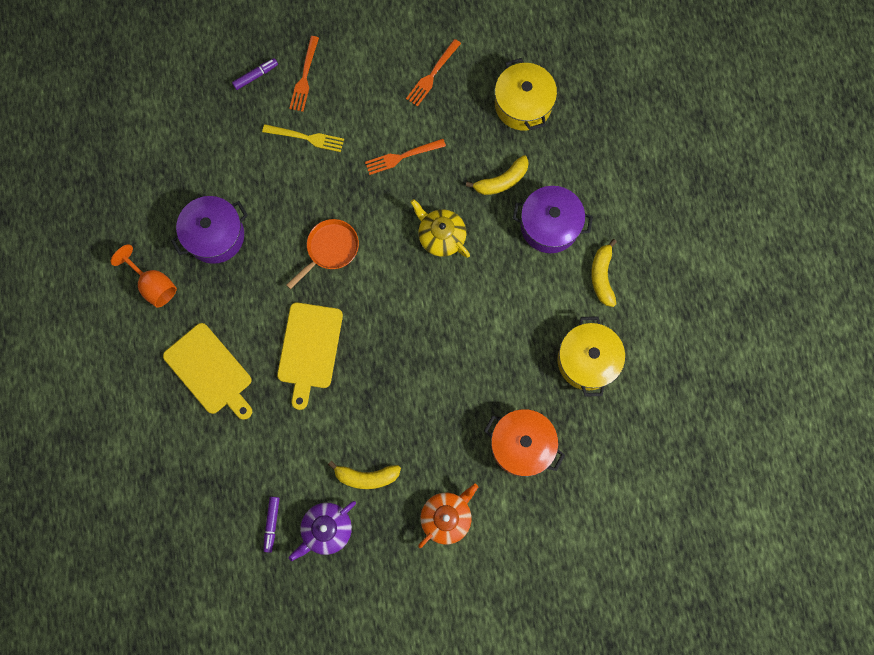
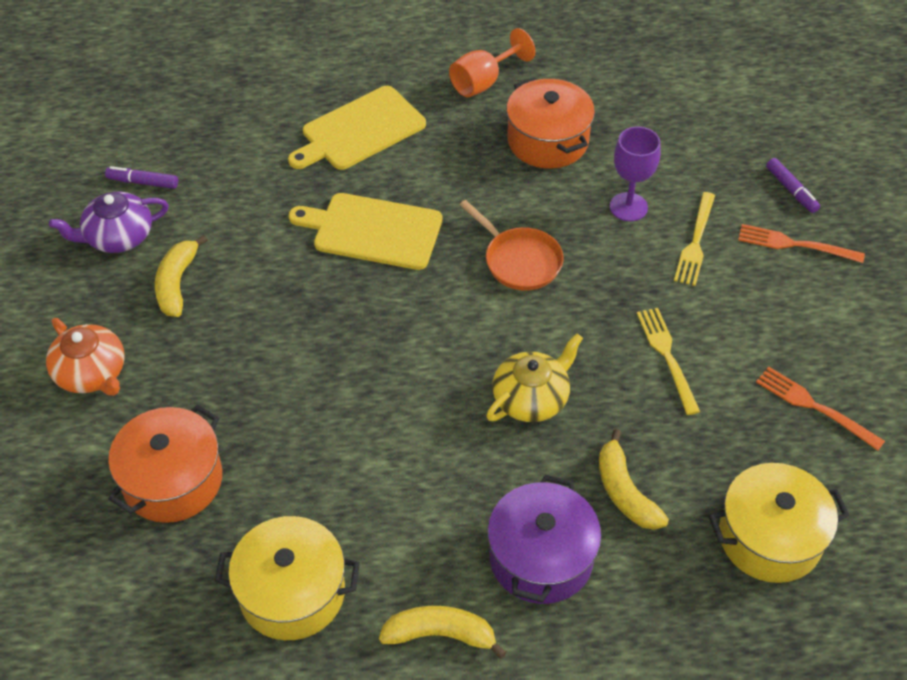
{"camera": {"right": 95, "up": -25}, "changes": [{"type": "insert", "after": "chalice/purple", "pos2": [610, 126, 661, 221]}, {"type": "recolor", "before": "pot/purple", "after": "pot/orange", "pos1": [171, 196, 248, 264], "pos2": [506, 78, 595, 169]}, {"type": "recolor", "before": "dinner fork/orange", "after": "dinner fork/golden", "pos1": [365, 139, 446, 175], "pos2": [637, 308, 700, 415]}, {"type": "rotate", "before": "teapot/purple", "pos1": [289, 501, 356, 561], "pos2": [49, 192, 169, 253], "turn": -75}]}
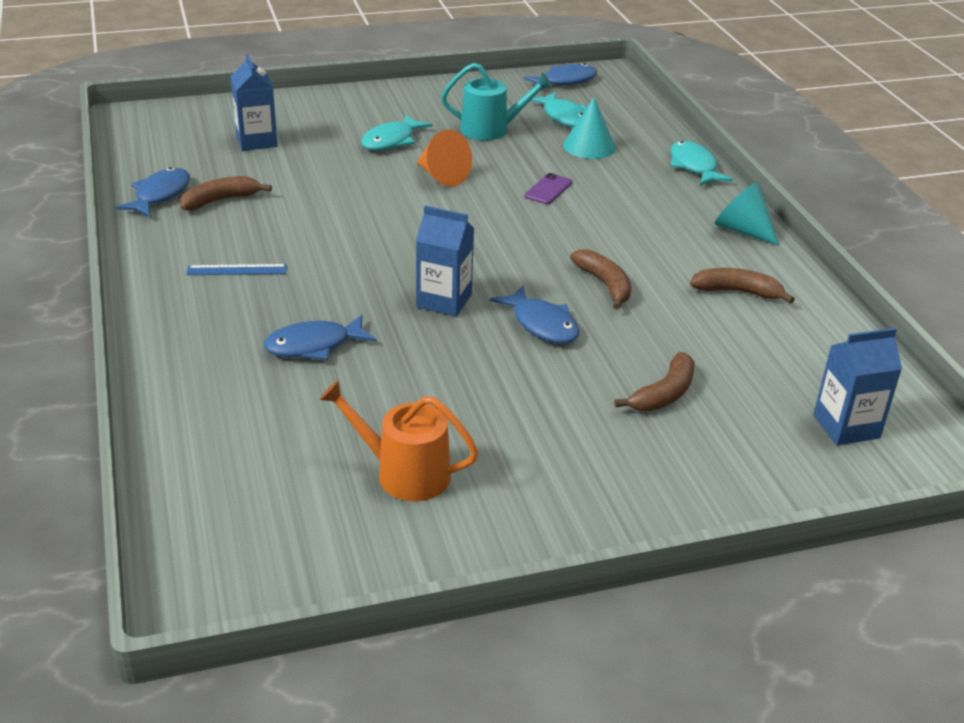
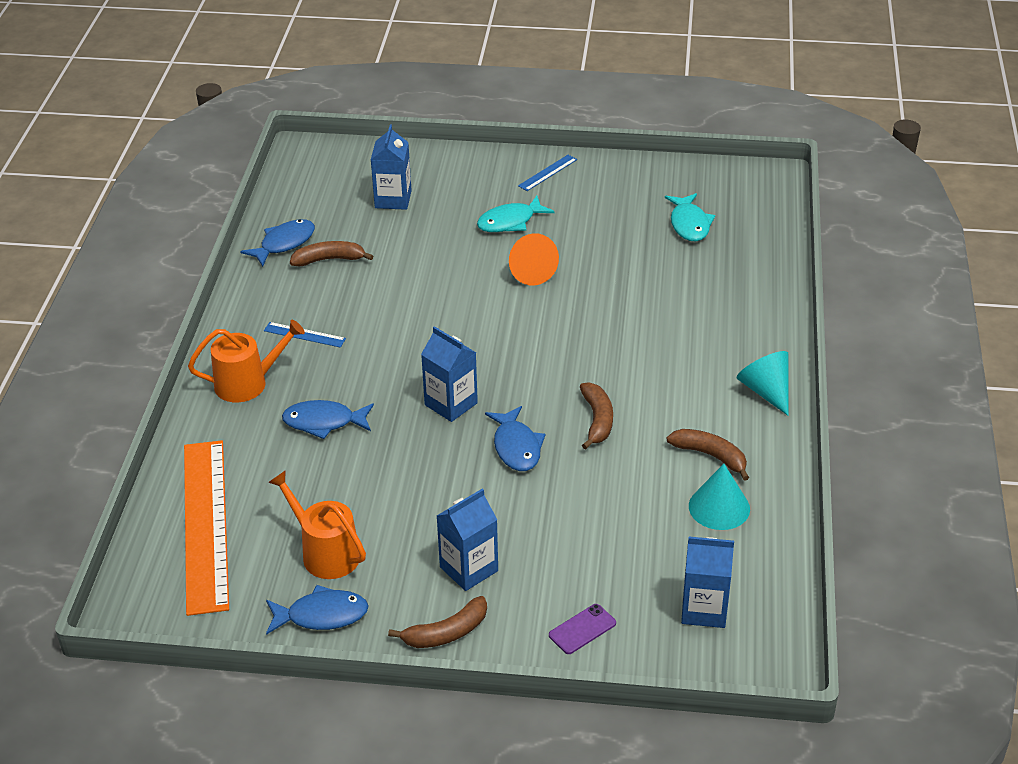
{"camera": {"right": 25, "up": 5}, "changes": [{"type": "delete", "before": "sprinkling can/turquoise", "pos1": [441, 63, 552, 140]}, {"type": "delete", "before": "fish/turquoise", "pos1": [671, 141, 733, 185]}, {"type": "insert", "after": "ruler/orange", "pos2": [184, 440, 229, 616]}, {"type": "insert", "after": "sprinkling can/orange", "pos2": [188, 320, 305, 402]}, {"type": "insert", "after": "carton/royal blue", "pos2": [437, 488, 498, 591]}, {"type": "insert", "after": "ruler/royal blue", "pos2": [518, 155, 577, 191]}, {"type": "move", "before": "fish/royal blue", "pos1": [524, 63, 597, 91], "pos2": [266, 585, 369, 635]}, {"type": "move", "before": "mobile phone/purple", "pos1": [524, 173, 572, 204], "pos2": [549, 604, 616, 654]}, {"type": "move", "before": "solid cone/turquoise", "pos1": [563, 97, 616, 159], "pos2": [689, 464, 750, 530]}, {"type": "move", "before": "toy banana/brown", "pos1": [614, 352, 695, 411], "pos2": [388, 596, 487, 648]}]}
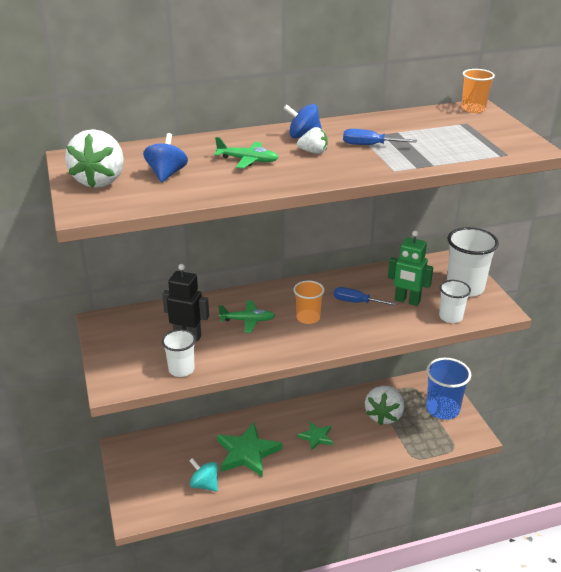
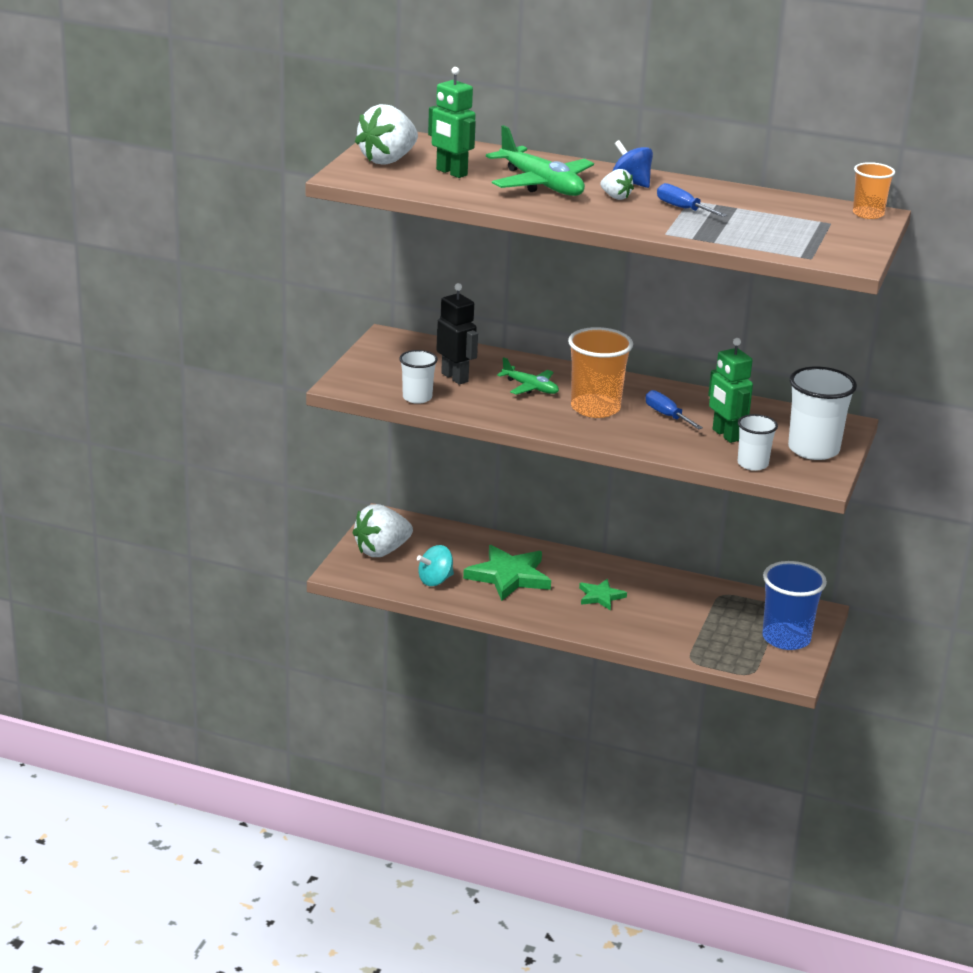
{"camera": {"right": 35, "up": -5}, "changes": [{"type": "move", "before": "strawberry/pure white", "pos1": [365, 386, 404, 425], "pos2": [353, 504, 413, 557]}, {"type": "replace", "before": "spinning top/royal blue", "after": "toy robot/leaf-green", "pos1": [143, 133, 188, 182], "pos2": [428, 67, 476, 178]}, {"type": "rotate", "before": "spinning top/turquoise", "pos1": [189, 458, 218, 492], "pos2": [417, 545, 454, 586], "turn": -105}, {"type": "resize", "before": "toy plane/leaf-green", "pos1": [214, 137, 279, 169], "pos2": [486, 125, 594, 196], "scale": 1.76}, {"type": "resize", "before": "beaker/orange", "pos1": [294, 281, 325, 324], "pos2": [568, 327, 633, 418], "scale": 1.68}]}
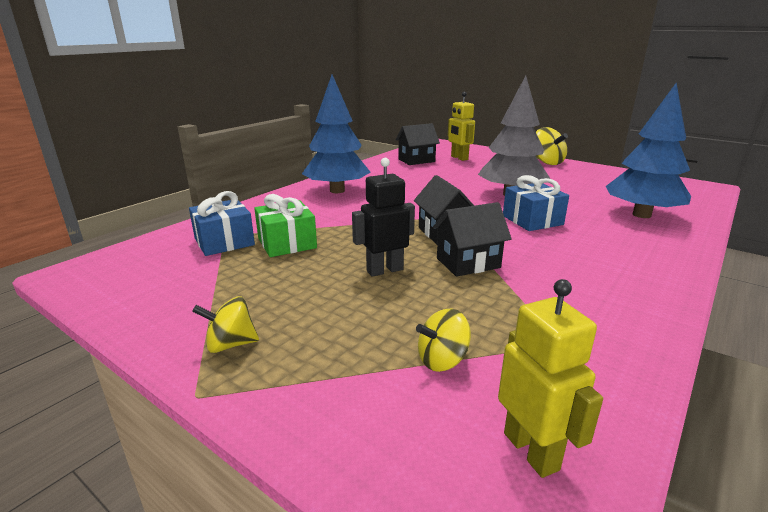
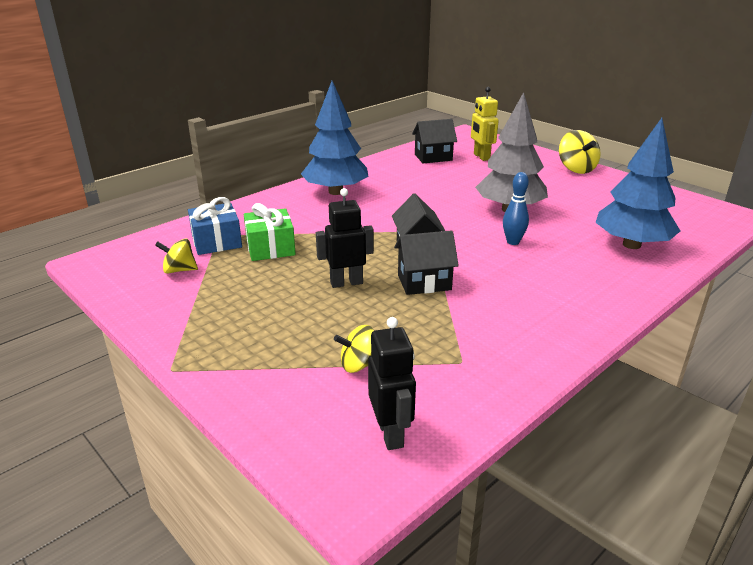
{"camera": {"right": 10, "up": 5}, "changes": [{"type": "move", "before": "spinning top/golden", "pos1": [192, 296, 259, 353], "pos2": [155, 239, 198, 274]}, {"type": "replace", "before": "present/royal blue", "after": "tenpin/royal blue", "pos1": [503, 175, 569, 231], "pos2": [503, 172, 529, 245]}, {"type": "recolor", "before": "toy robot/golden", "after": "toy robot/jet-black", "pos1": [498, 279, 603, 478], "pos2": [368, 317, 416, 450]}]}
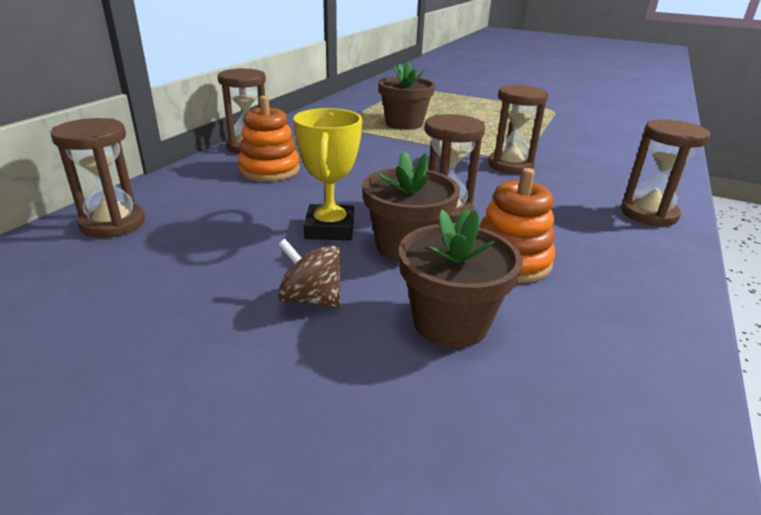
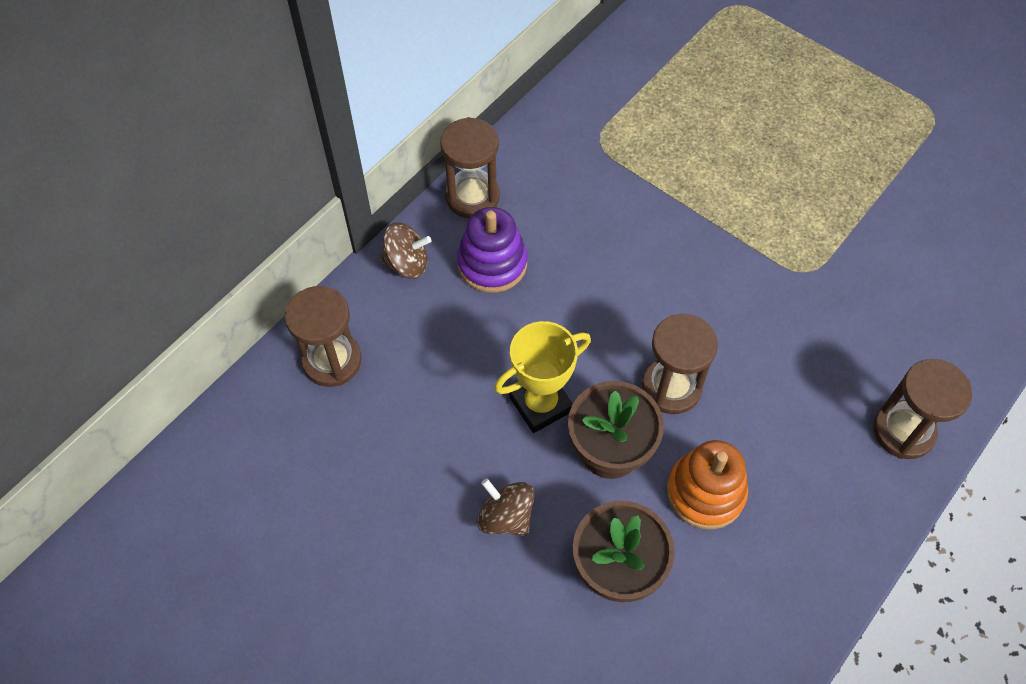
{"camera": {"right": 15, "up": 30}, "changes": [{"type": "delete", "before": "potted plant/brown", "pos1": [378, 62, 435, 130]}, {"type": "delete", "before": "sand timer/brown", "pos1": [488, 84, 548, 174]}, {"type": "insert", "after": "spinning top/brown", "pos2": [381, 222, 432, 279]}, {"type": "recolor", "before": "ring stacker/orange", "after": "ring stacker/purple", "pos1": [238, 96, 300, 182], "pos2": [457, 207, 527, 293]}, {"type": "rotate", "before": "trophy/golden", "pos1": [294, 108, 362, 240], "pos2": [494, 321, 591, 433], "turn": 45}]}
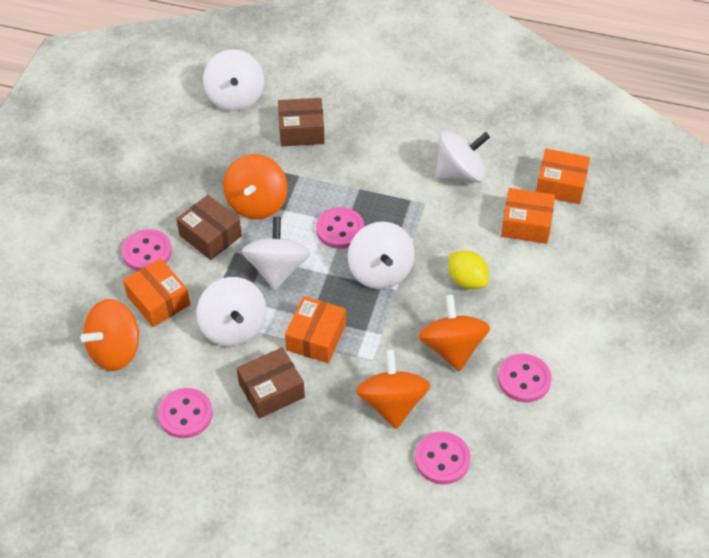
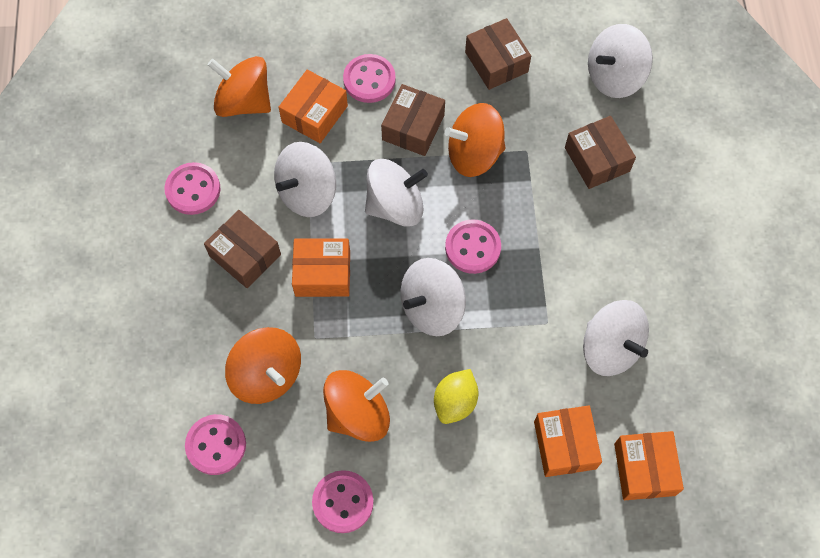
{"camera": {"right": 70, "up": 15}, "changes": [{"type": "insert", "after": "parcel/brown", "pos2": [465, 18, 531, 90]}, {"type": "rotate", "before": "spinning top/orange", "pos1": [356, 349, 430, 429], "pos2": [225, 327, 301, 404], "turn": 75}]}
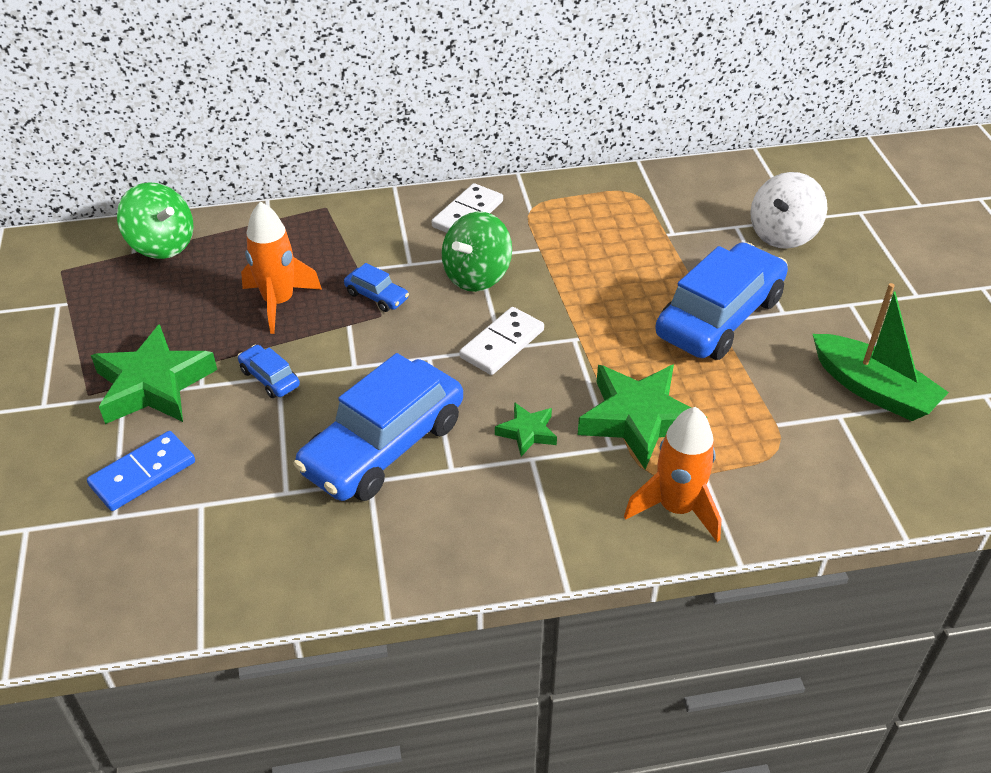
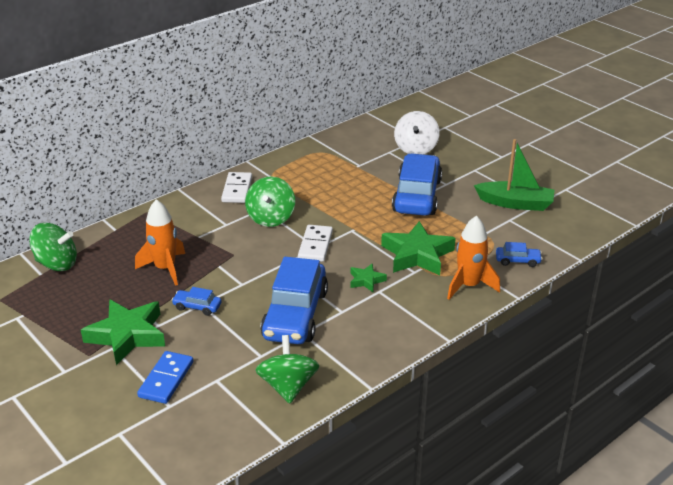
{"camera": {"right": -30, "up": -10}, "changes": [{"type": "insert", "after": "spinning top/leaf-green", "pos2": [256, 335, 320, 404]}, {"type": "move", "before": "toy car/royal blue", "pos1": [344, 263, 409, 312], "pos2": [496, 242, 543, 267]}]}
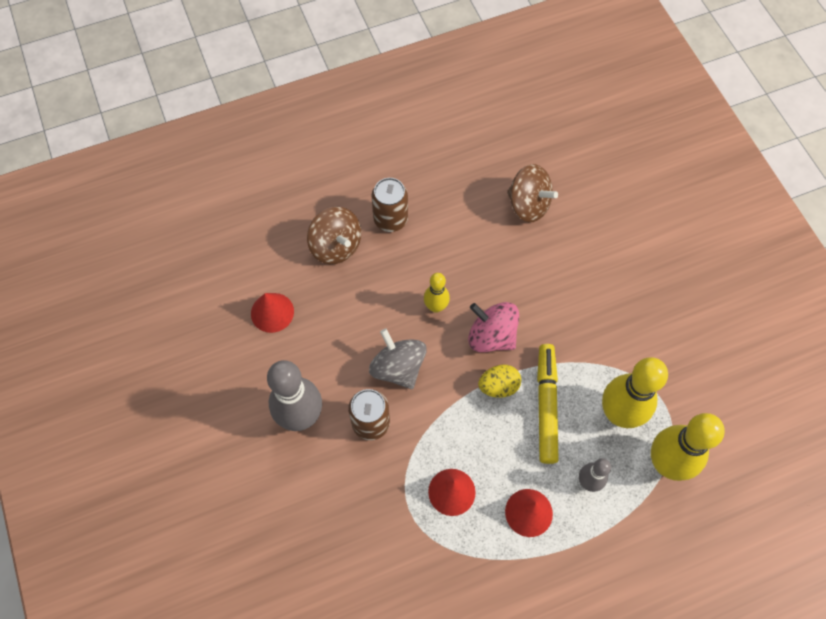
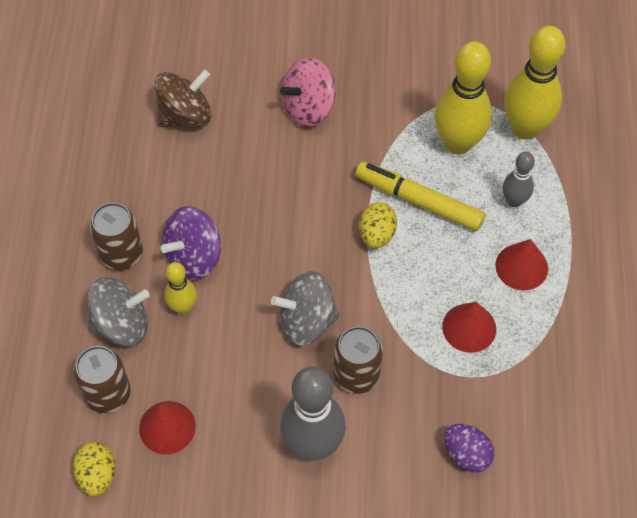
{"camera": {"right": -65, "up": -5}, "changes": [{"type": "insert", "after": "egg shape/golden", "pos2": [73, 442, 115, 496]}, {"type": "insert", "after": "can/brown", "pos2": [74, 346, 131, 413]}, {"type": "insert", "after": "spinning top/purple", "pos2": [161, 206, 221, 279]}, {"type": "insert", "after": "egg shape/purple", "pos2": [444, 424, 494, 472]}, {"type": "move", "before": "tenpin/golden", "pos1": [424, 273, 450, 313], "pos2": [165, 262, 197, 315]}, {"type": "move", "before": "spinning top/rosy", "pos1": [468, 302, 519, 352], "pos2": [280, 57, 335, 127]}, {"type": "recolor", "before": "spinning top/brown", "after": "spinning top/grey", "pos1": [307, 207, 361, 264], "pos2": [87, 277, 150, 346]}]}
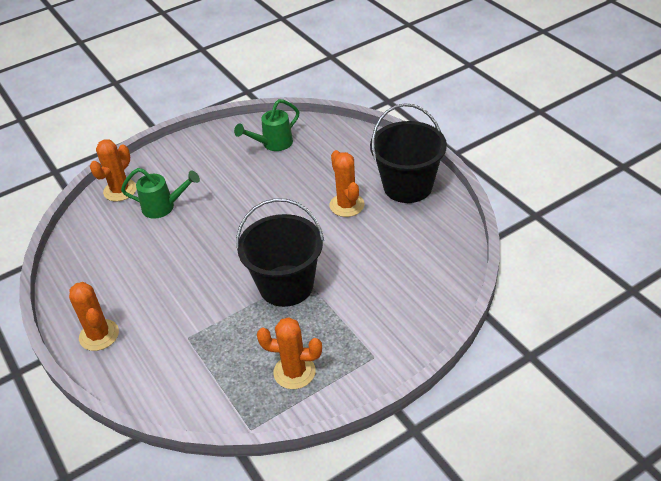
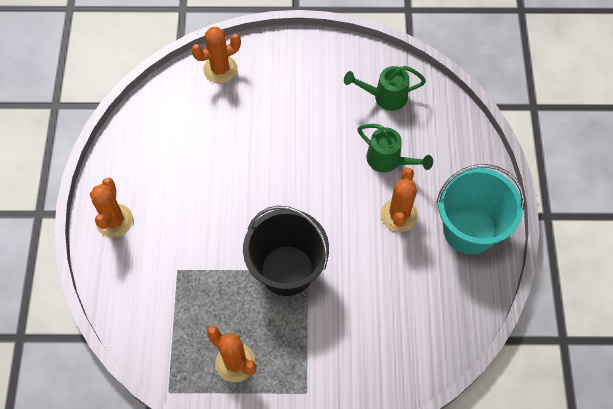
{"camera": {"right": 30, "up": 20}, "changes": [{"type": "move", "before": "sprinkling can/leaf-green", "pos1": [121, 168, 200, 219], "pos2": [357, 124, 433, 172]}, {"type": "recolor", "before": "bucket/jet-black", "after": "bucket/turquoise", "pos1": [370, 103, 447, 203], "pos2": [436, 164, 525, 254]}]}
